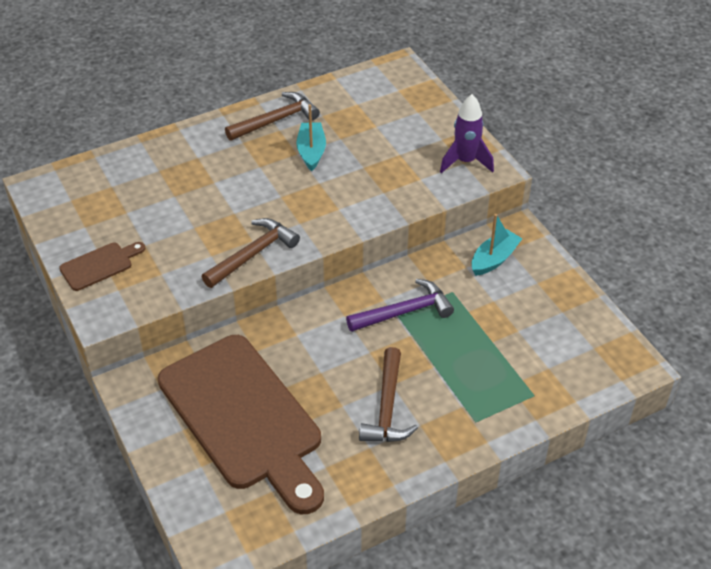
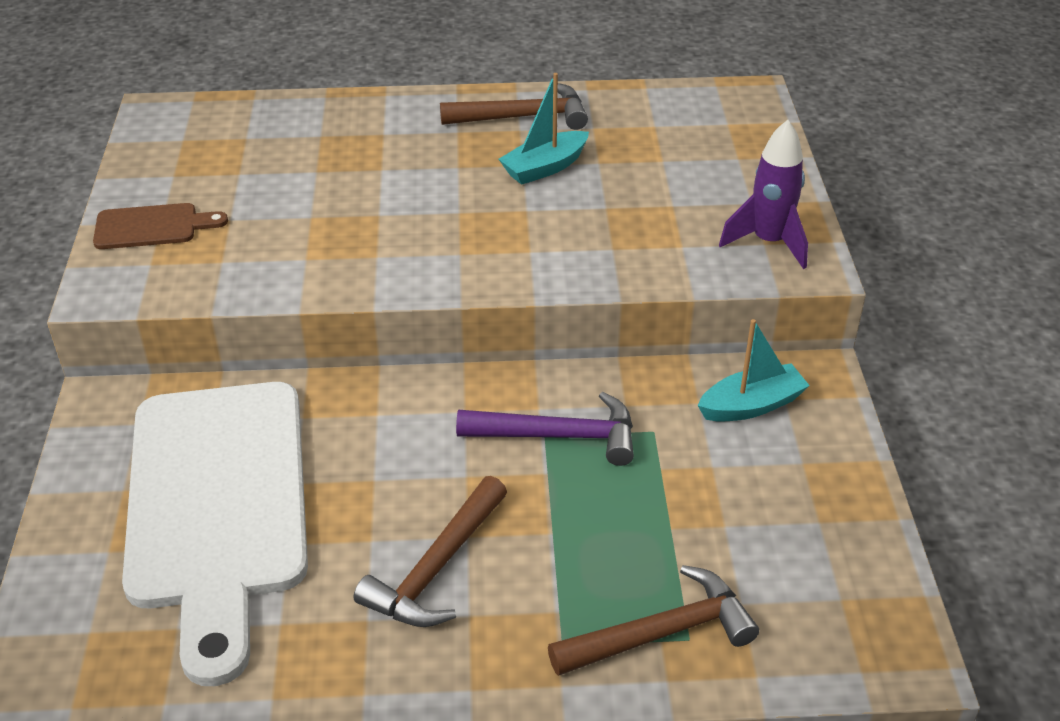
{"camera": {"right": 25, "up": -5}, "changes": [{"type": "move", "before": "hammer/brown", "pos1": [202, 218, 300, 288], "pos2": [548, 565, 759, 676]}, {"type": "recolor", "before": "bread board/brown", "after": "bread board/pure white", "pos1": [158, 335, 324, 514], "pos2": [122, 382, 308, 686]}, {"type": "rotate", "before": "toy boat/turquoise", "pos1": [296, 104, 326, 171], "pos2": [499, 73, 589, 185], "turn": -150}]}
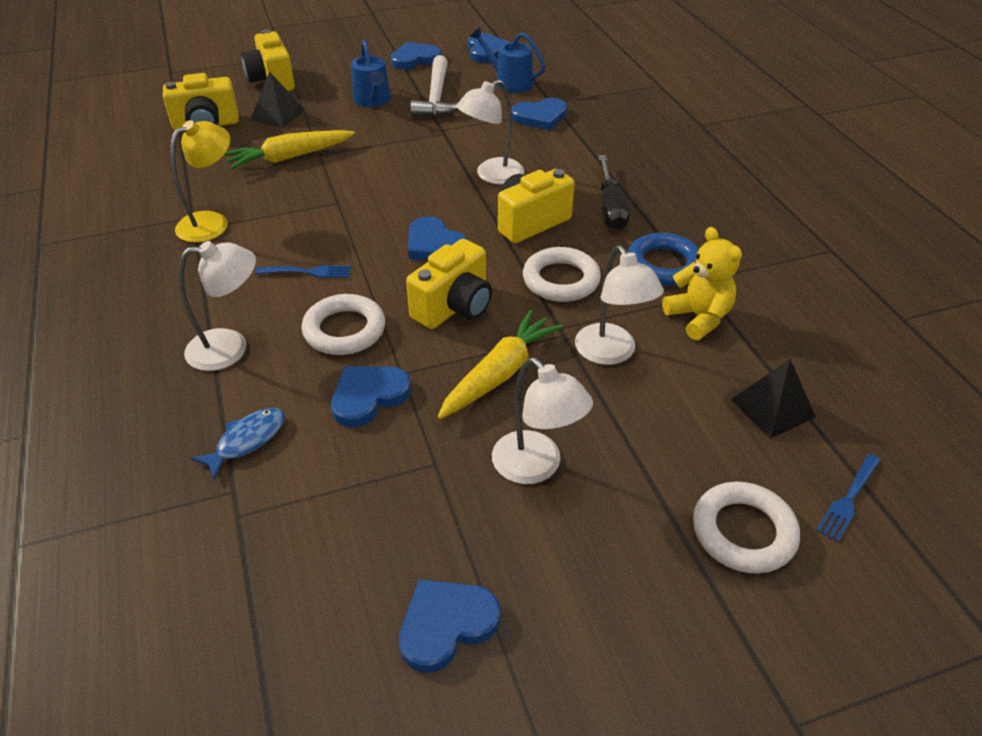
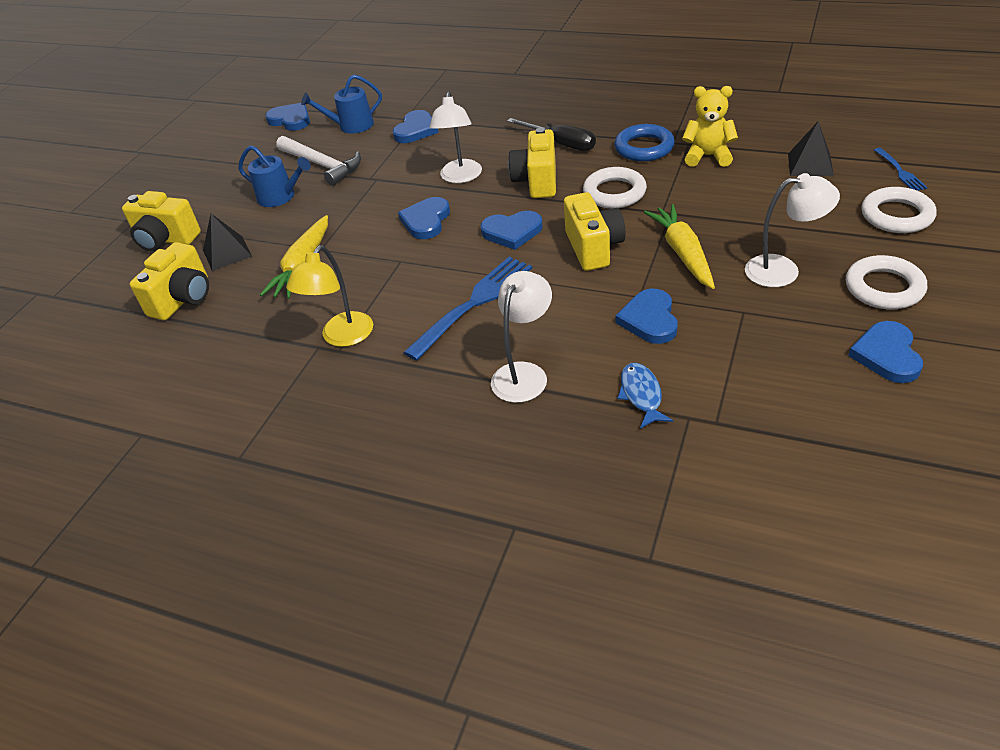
{"camera": {"right": -45, "up": 0}, "changes": [{"type": "delete", "before": "desk lamp/pure white", "pos1": [575, 245, 664, 365]}, {"type": "move", "before": "torus/pure white", "pos1": [302, 294, 386, 355], "pos2": [846, 255, 928, 309]}, {"type": "move", "before": "heart shape/royal blue", "pos1": [391, 42, 442, 69], "pos2": [398, 197, 450, 239]}, {"type": "rotate", "before": "desk lamp/golden", "pos1": [170, 120, 230, 242], "pos2": [286, 245, 373, 347], "turn": -150}, {"type": "resize", "before": "dinner fork/royal blue", "pos1": [255, 266, 351, 278], "pos2": [403, 257, 532, 361], "scale": 1.96}]}
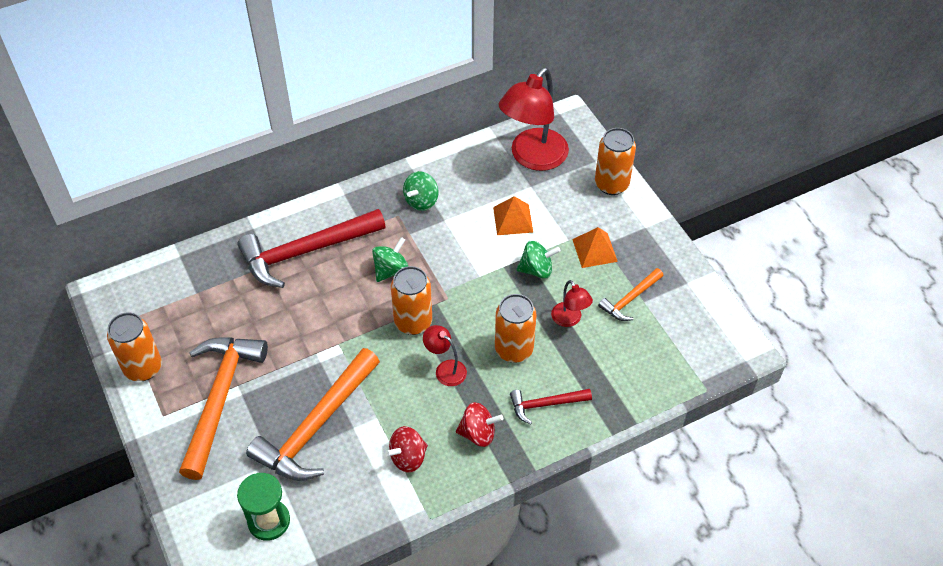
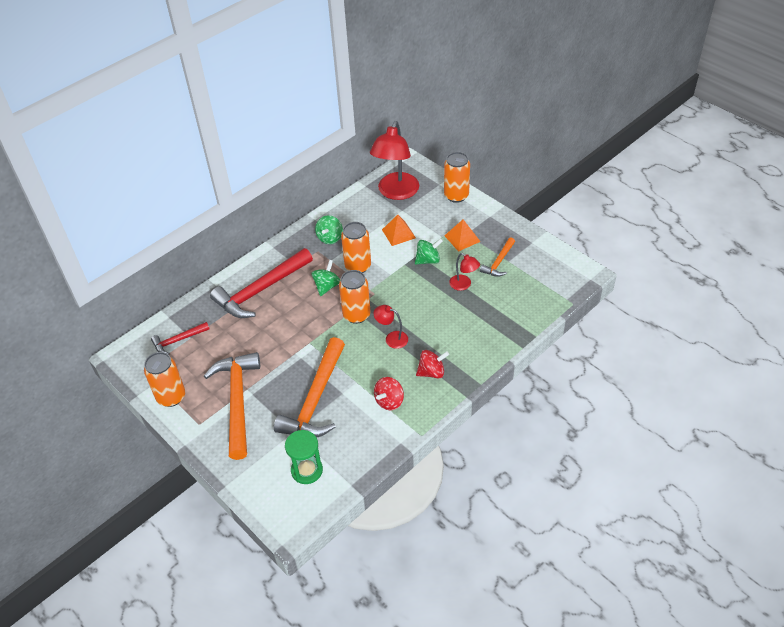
{"camera": {"right": -15, "up": -5}, "changes": [{"type": "move", "before": "can/orange", "pos1": [495, 294, 536, 363], "pos2": [341, 222, 371, 273]}, {"type": "move", "before": "hammer/red", "pos1": [510, 389, 592, 424], "pos2": [151, 322, 210, 355]}]}
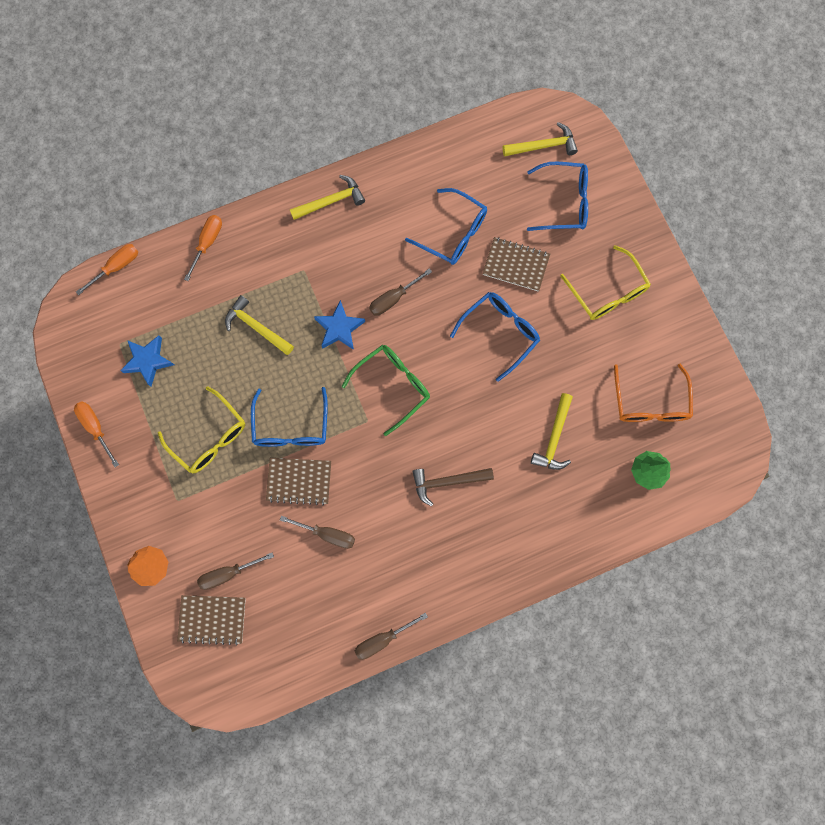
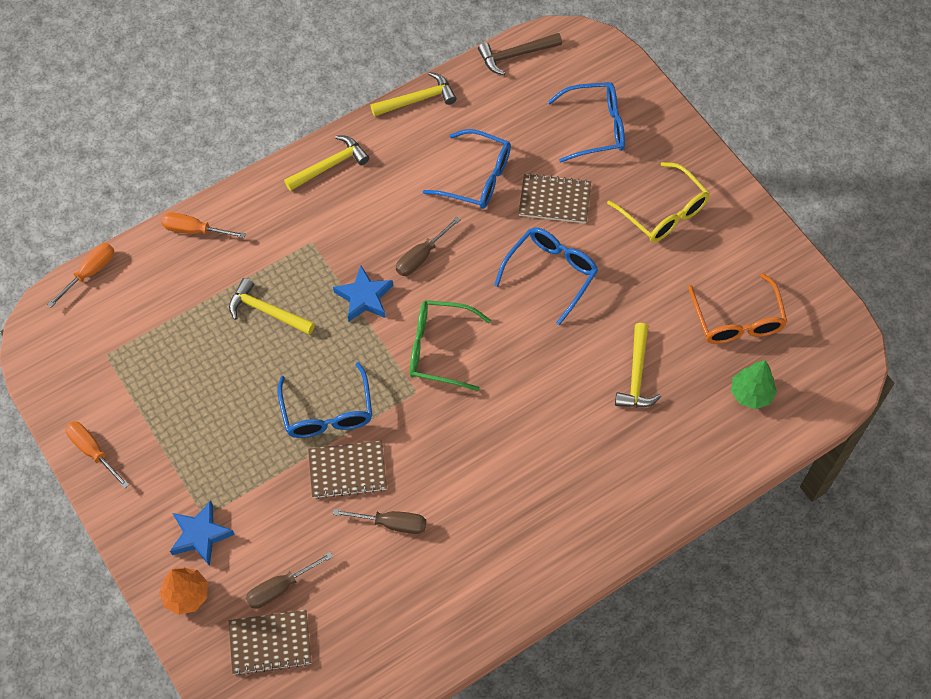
{"camera": {"right": -10, "up": -15}, "changes": [{"type": "delete", "before": "eyeglasses/golden", "pos1": [158, 387, 245, 473]}, {"type": "delete", "before": "screwdriver/brown", "pos1": [355, 613, 428, 660]}, {"type": "move", "before": "star shape/royal blue", "pos1": [120, 335, 174, 386], "pos2": [170, 501, 235, 566]}, {"type": "move", "before": "hammer/brown", "pos1": [412, 468, 494, 507], "pos2": [478, 33, 562, 75]}, {"type": "move", "before": "hammer/golden", "pos1": [503, 122, 578, 157], "pos2": [371, 72, 457, 117]}, {"type": "rotate", "before": "screwdriver/orange", "pos1": [184, 215, 222, 281], "pos2": [161, 212, 246, 238], "turn": -90}, {"type": "rotate", "before": "eyeglasses/leaf-green", "pos1": [342, 345, 430, 436], "pos2": [410, 300, 491, 391], "turn": -120}]}
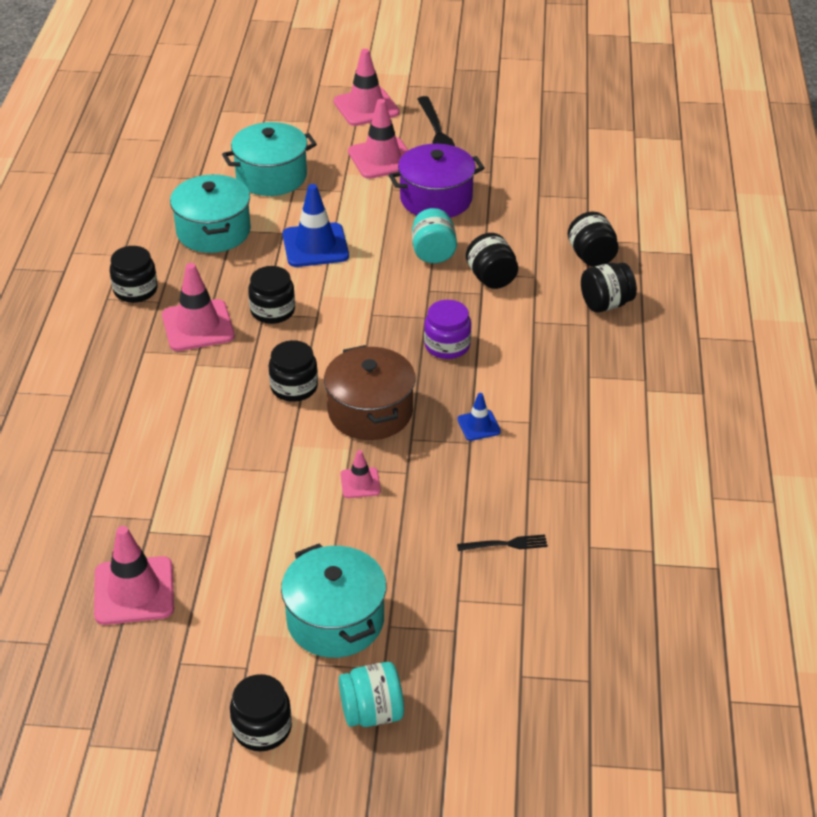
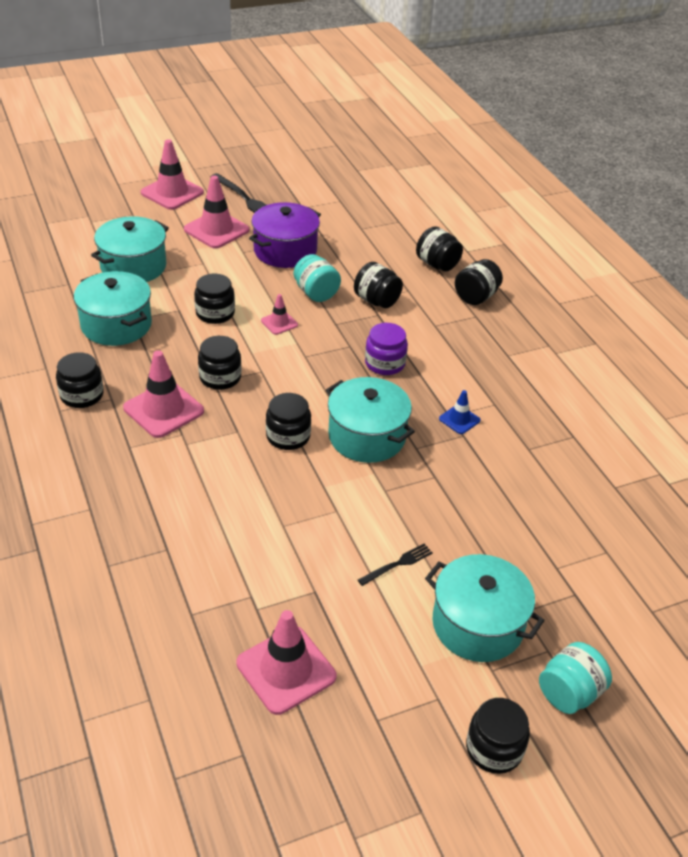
{"camera": {"right": -30, "up": 0}, "changes": [{"type": "move", "before": "traffic cone/rosy", "pos1": [340, 450, 381, 498], "pos2": [261, 294, 298, 335]}, {"type": "move", "before": "dinner fork/jet-black", "pos1": [457, 534, 548, 551], "pos2": [358, 544, 433, 586]}, {"type": "replace", "before": "traffic cone/royal blue", "after": "jar/jet-black", "pos1": [283, 184, 349, 267], "pos2": [194, 274, 235, 324]}, {"type": "recolor", "before": "pot/brown", "after": "pot/turquoise", "pos1": [324, 345, 416, 440], "pos2": [326, 377, 415, 463]}]}
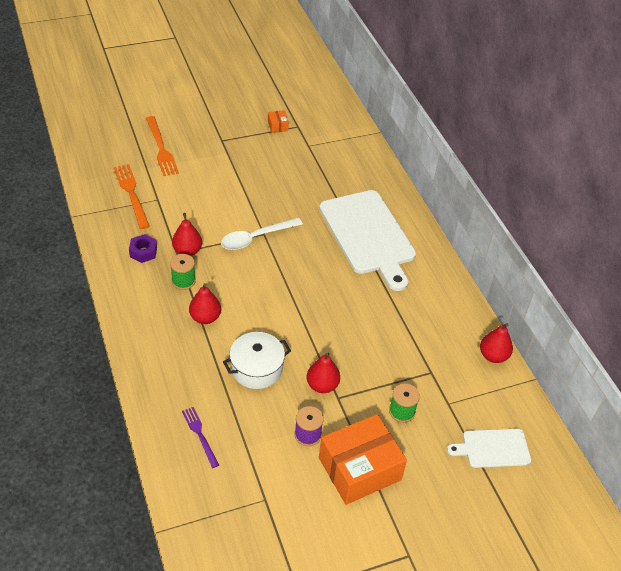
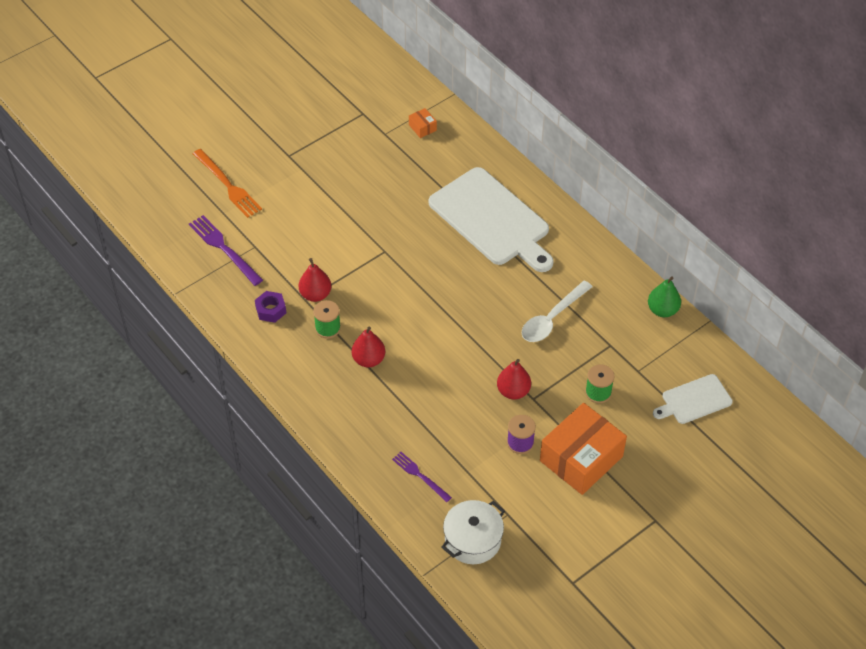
{"camera": {"right": -15, "up": 5}, "changes": [{"type": "move", "before": "spoon/pure white", "pos1": [221, 218, 303, 250], "pos2": [522, 280, 592, 342]}, {"type": "move", "before": "pot/pure white", "pos1": [223, 332, 291, 389], "pos2": [442, 500, 505, 564]}, {"type": "move", "before": "parcel/orange", "pos1": [268, 110, 289, 133], "pos2": [409, 108, 437, 138]}, {"type": "recolor", "before": "dinner fork/orange", "after": "dinner fork/purple", "pos1": [114, 164, 150, 229], "pos2": [189, 215, 263, 286]}, {"type": "recolor", "before": "pear fruit/red", "after": "pear fruit/leaf-green", "pos1": [480, 323, 513, 363], "pos2": [648, 276, 681, 317]}]}
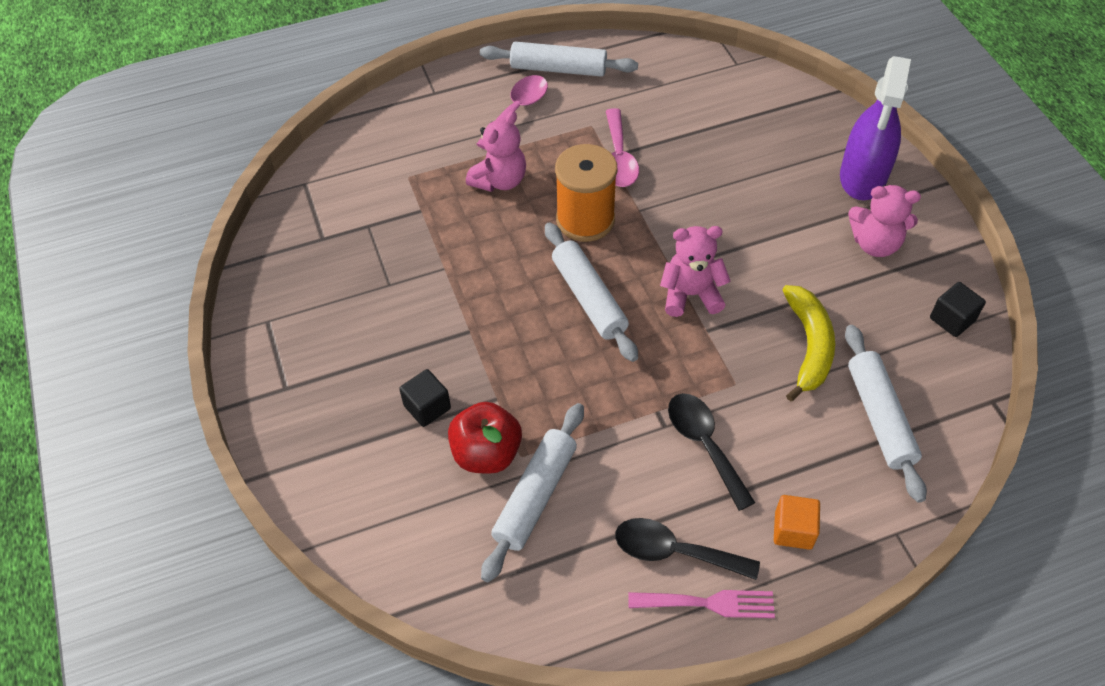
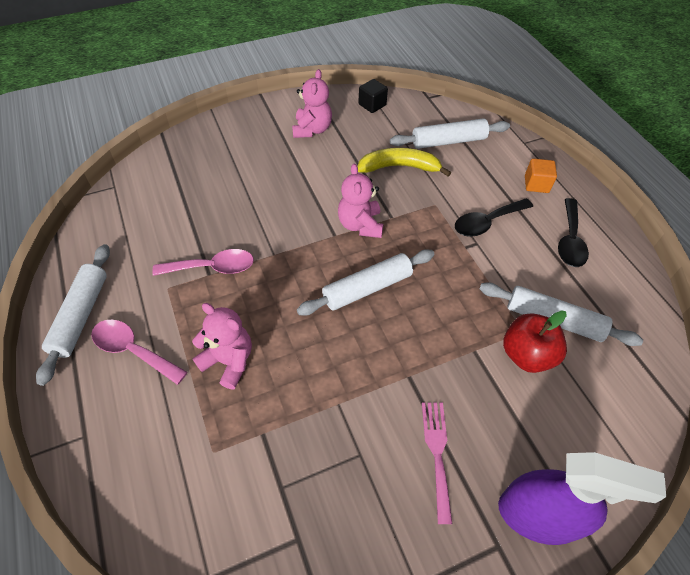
{"camera": {"right": -95, "up": 0}, "changes": [{"type": "delete", "before": "solid cube/jet-black", "pos1": [399, 369, 451, 427]}, {"type": "delete", "before": "spool/orange", "pos1": [555, 144, 617, 242]}, {"type": "move", "before": "dinner fork/rosy", "pos1": [628, 590, 775, 618], "pos2": [422, 403, 452, 524]}, {"type": "move", "before": "sprayer/purple", "pos1": [840, 56, 911, 200], "pos2": [498, 452, 666, 545]}]}
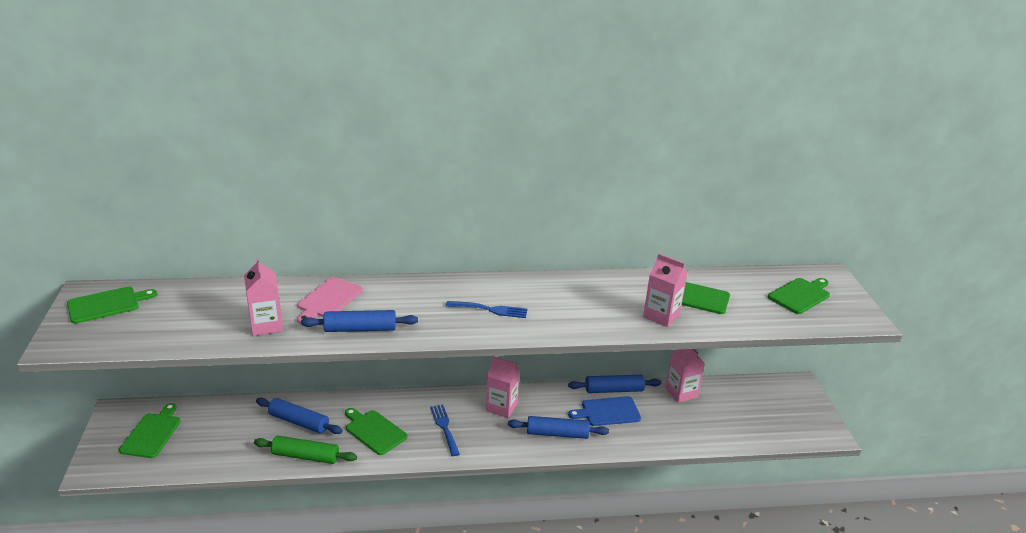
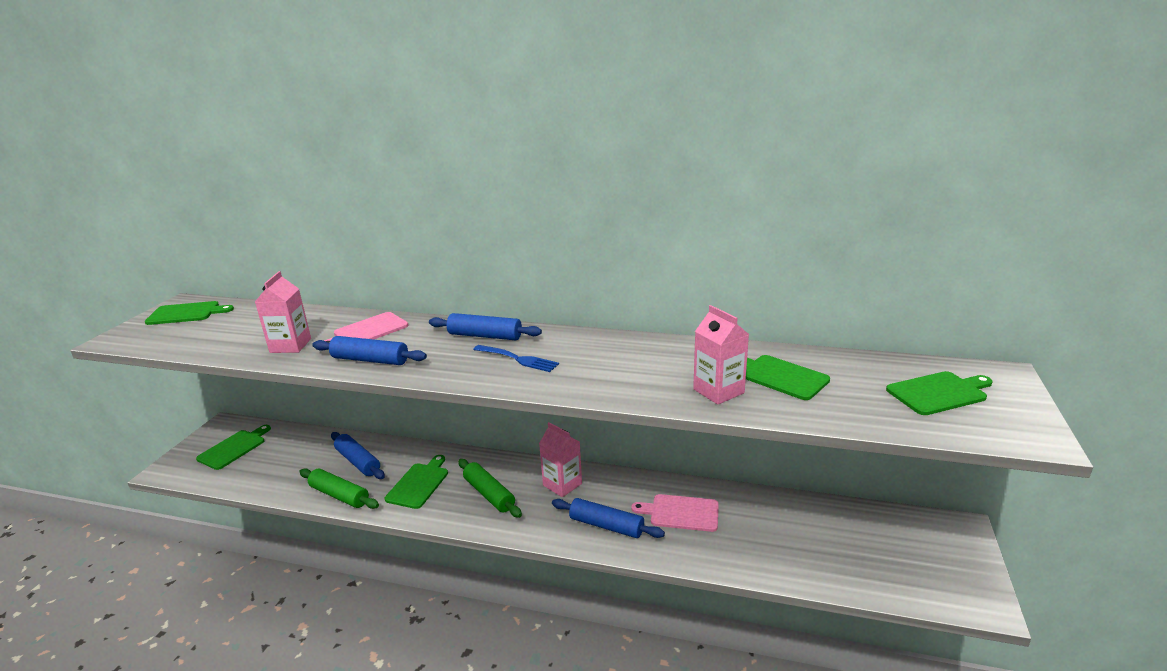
{"camera": {"right": 25, "up": -5}, "changes": [{"type": "delete", "before": "carton/rosy", "pos1": [665, 349, 705, 403]}, {"type": "move", "before": "pastry roller/royal blue", "pos1": [568, 375, 661, 393], "pos2": [429, 313, 542, 340]}, {"type": "replace", "before": "dinner fork/royal blue", "after": "pastry roller/leaf-green", "pos1": [430, 405, 460, 456], "pos2": [458, 459, 522, 518]}, {"type": "recolor", "before": "bread board/royal blue", "after": "bread board/rosy", "pos1": [568, 396, 641, 426], "pos2": [631, 494, 719, 532]}, {"type": "rotate", "before": "bread board/leaf-green", "pos1": [345, 408, 408, 455], "pos2": [385, 455, 448, 509], "turn": 45}]}
